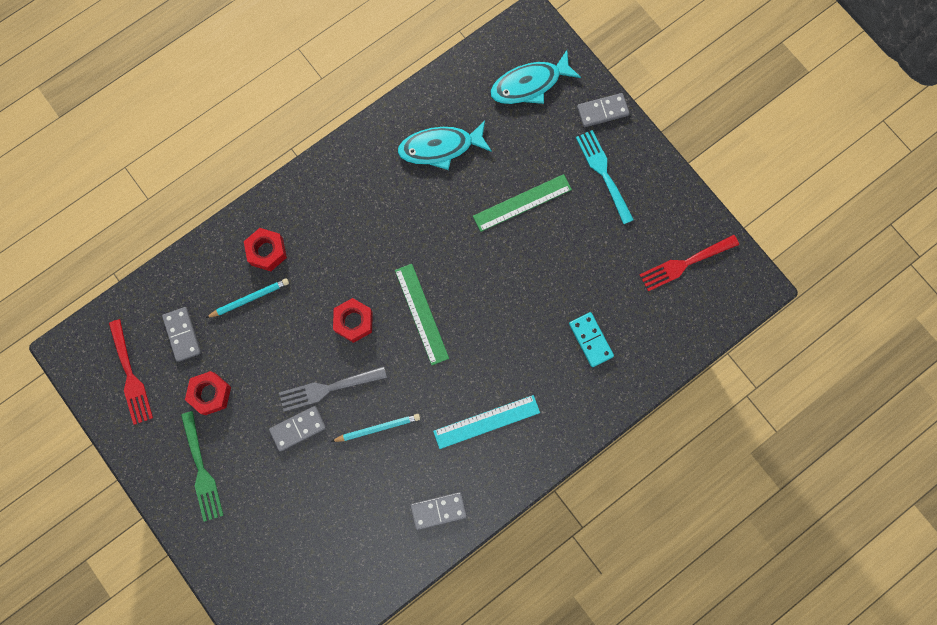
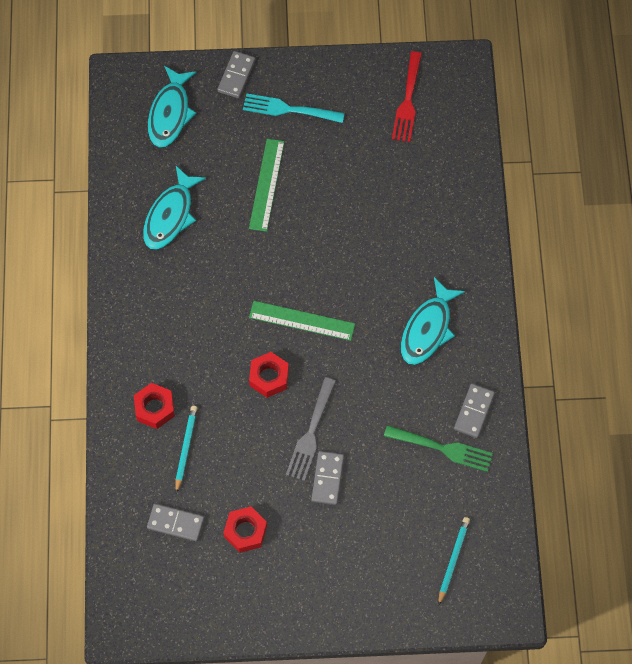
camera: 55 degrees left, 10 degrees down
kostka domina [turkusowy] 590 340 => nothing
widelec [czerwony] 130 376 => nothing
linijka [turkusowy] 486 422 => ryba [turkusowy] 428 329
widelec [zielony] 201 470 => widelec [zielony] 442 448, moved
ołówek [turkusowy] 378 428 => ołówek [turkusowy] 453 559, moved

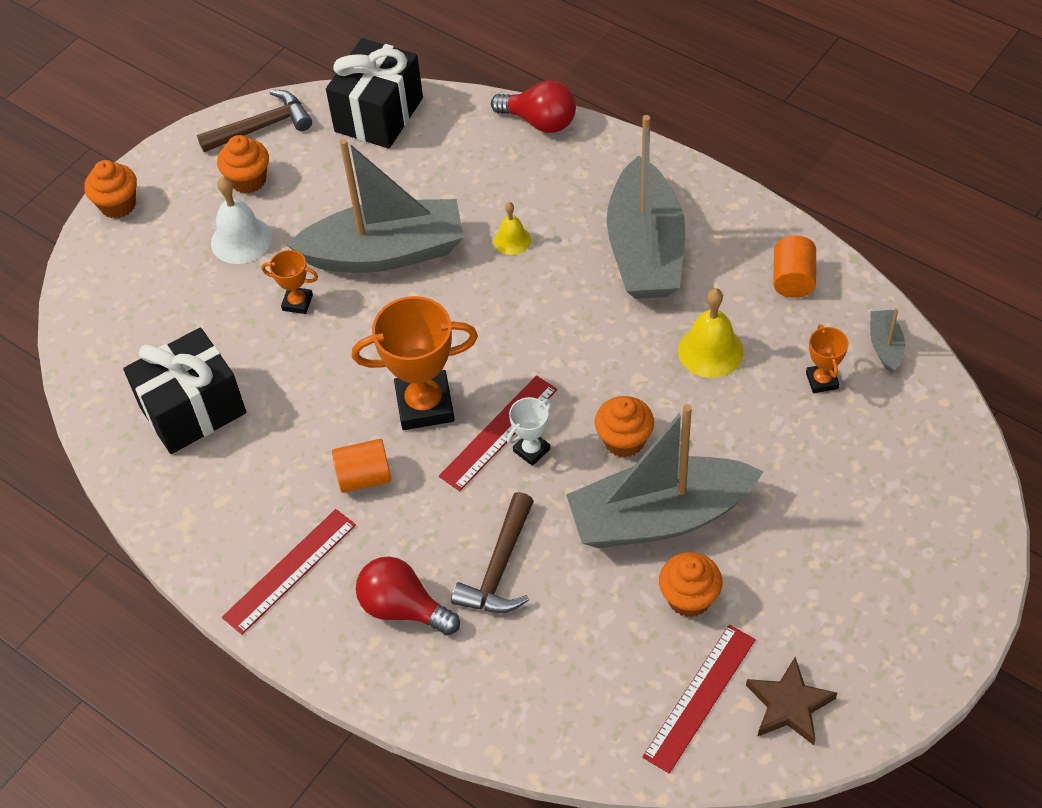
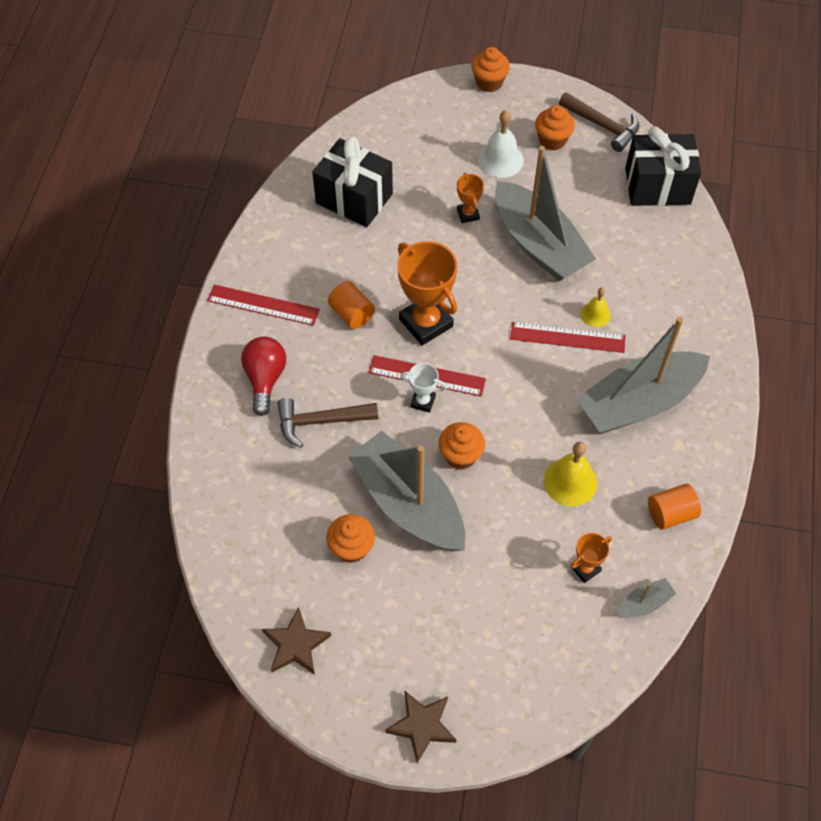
camera: 60 degrees right, 5 degrees up
żarówka [czerwony] 540 122 => nothing
linijka [czerwony] 700 697 => linijka [czerwony] 567 337, moved
nothing => gwiazda [brązowy] 422 726

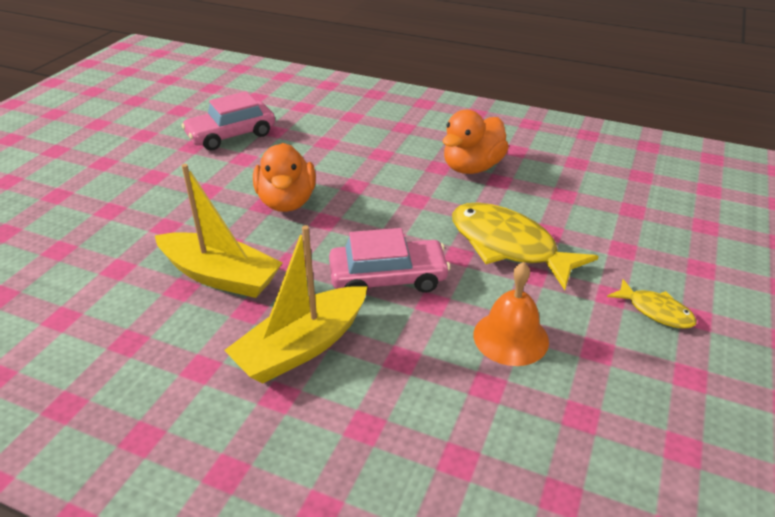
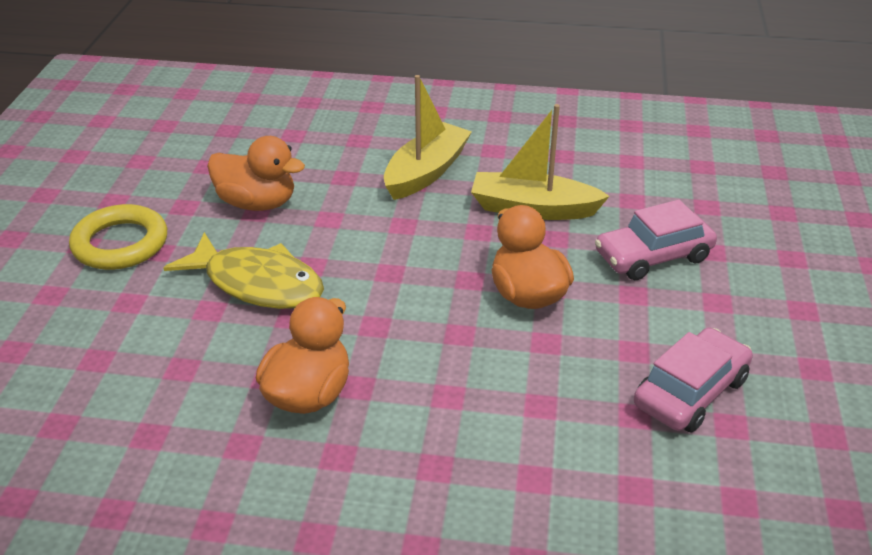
camera: 165 degrees right, 0 degrees up
samochód [różowy] 388 278 => samochód [różowy] 653 256, moved
dzwonek [pomarańczowy] 510 337 => kaczka [pomarańczowy] 257 203
ryba [żółty] 655 311 => pierścień [żółty] 120 243

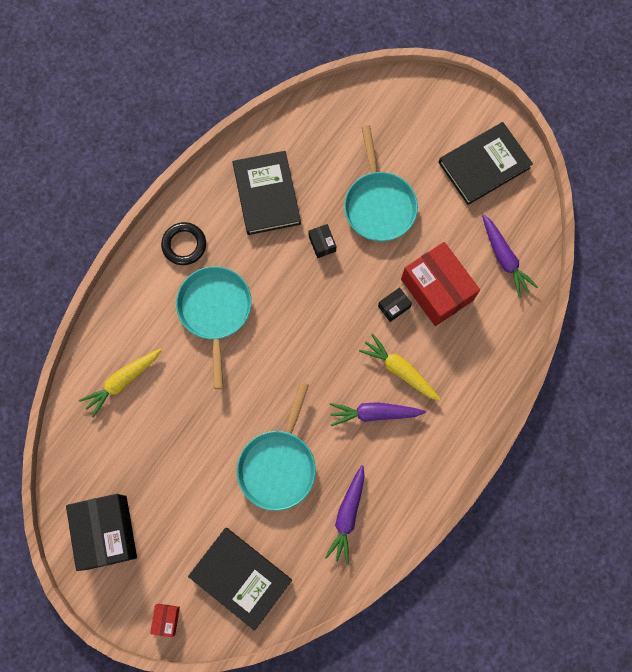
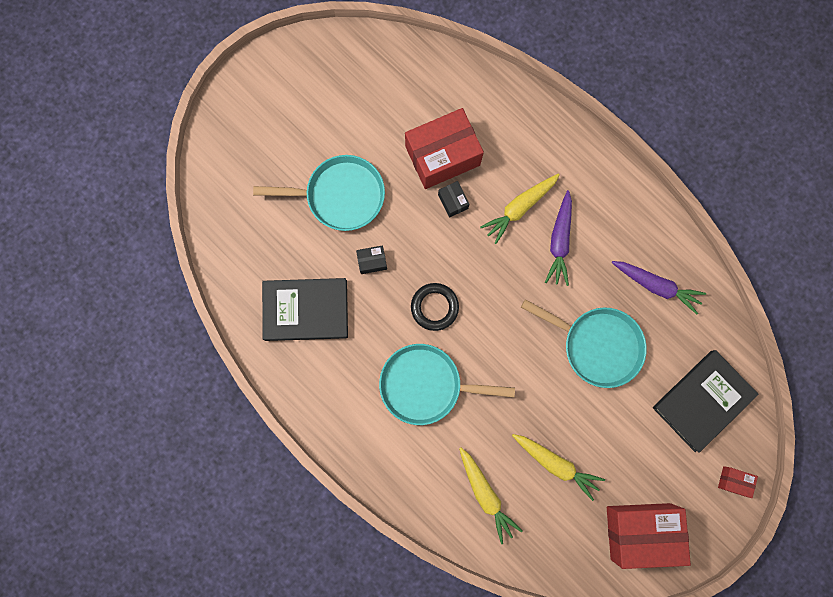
camera: 80 degrees left, 5 degrees up
książka [czarny] 484 165 => nothing
marchewka [fioletowy] 504 258 => nothing
pierścień [czarny] 184 245 => pierścień [czarny] 434 307, moved
pudełko [czarny] 107 532 => pudełko [czerwony] 640 531
nothing => marchewka [żółty] 555 463

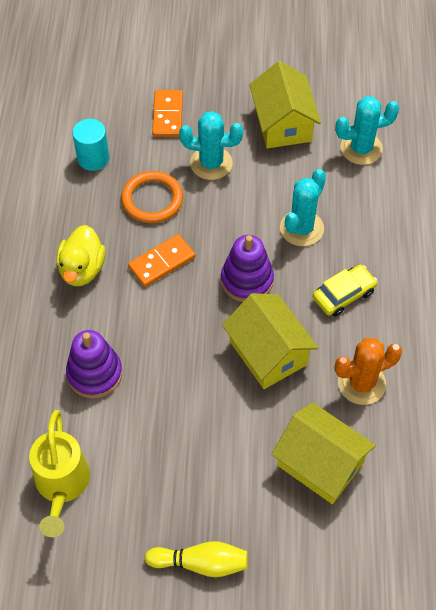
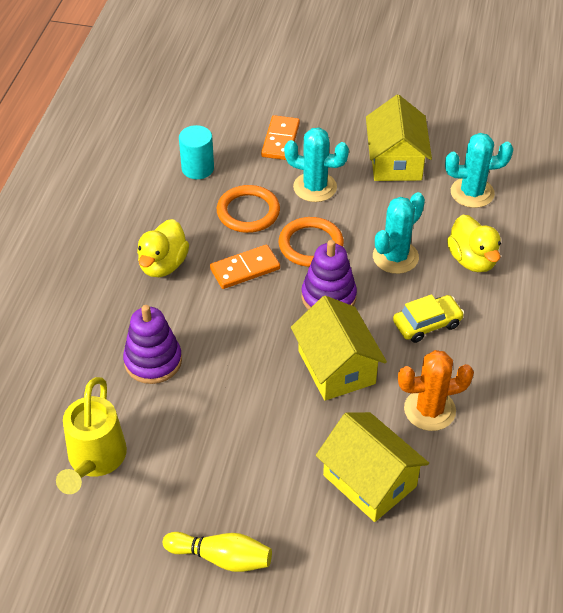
camera: 10 degrees right, 10 degrees down
nothing => kaczka [żółty] 472 260
nothing => pierścień [pomarańczowy] 311 245

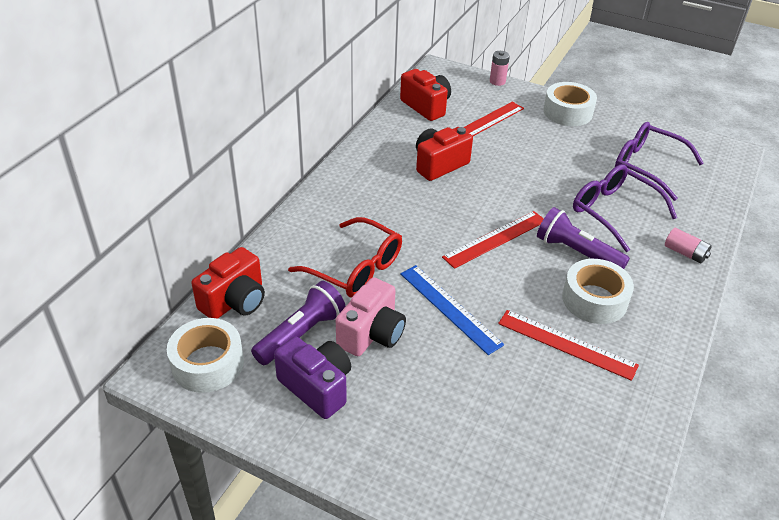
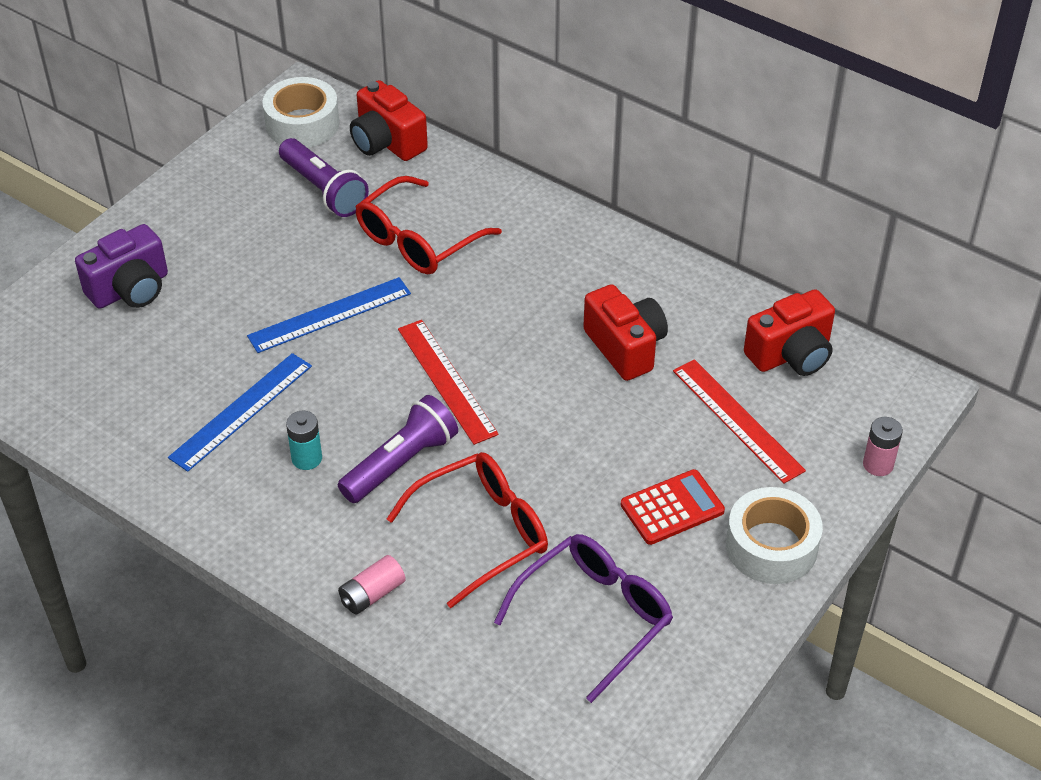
camera: 100 degrees right, 5 degrees up
okulary [fioletowy] 613 211 => okulary [czerwony] 482 532
taśma klejąca [biały] 594 300 => bateria [turkusowy] 307 458
aparat fotograficzny [różowy] 372 334 => nothing
linijka [czerwony] 566 344 => linijka [niebieski] 241 411
aparat fotograficzny [fioletowy] 317 387 => aparat fotograficzny [fioletowy] 130 289, moved
nothing => kalkulator [czerwony] 672 508

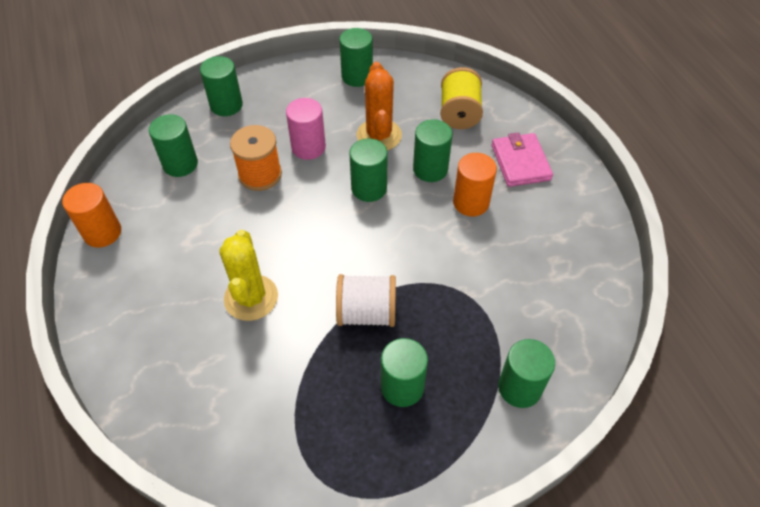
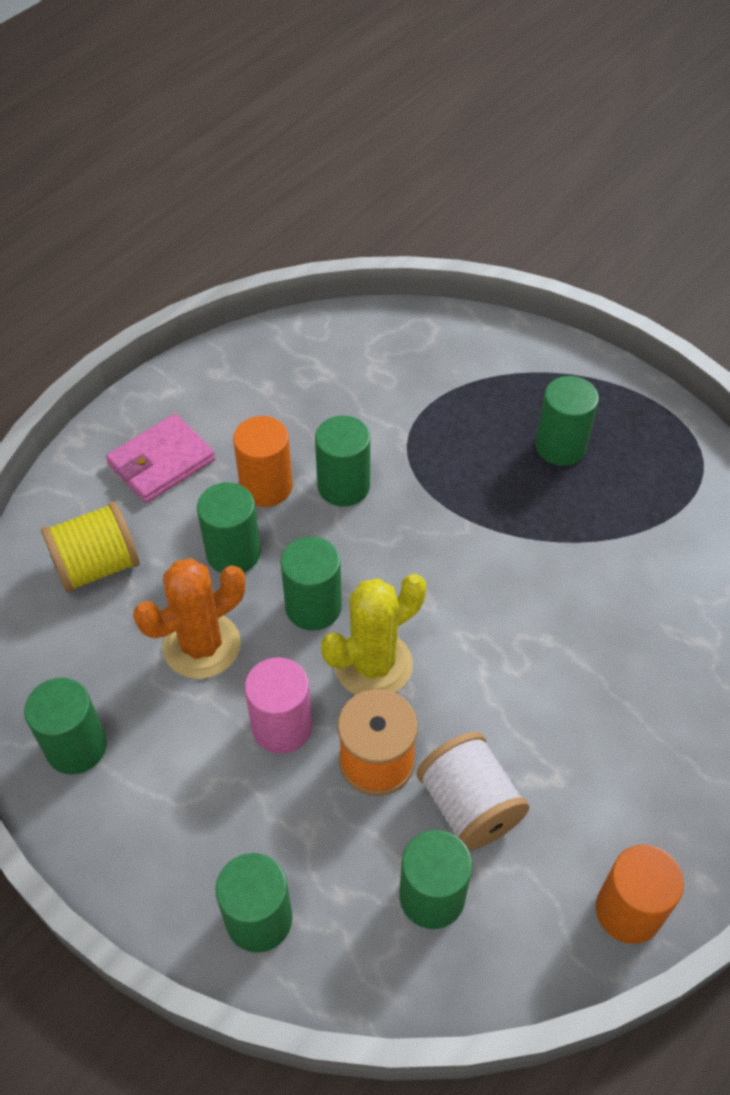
camera: 120 degrees left, 0 degrees up
kaktus [żółty] 251 298 => kaktus [żółty] 373 665, moved
szpulka [biały] 367 313 => szpulka [biały] 469 805, moved
walec [zielony] 519 388 => walec [zielony] 343 486, moved

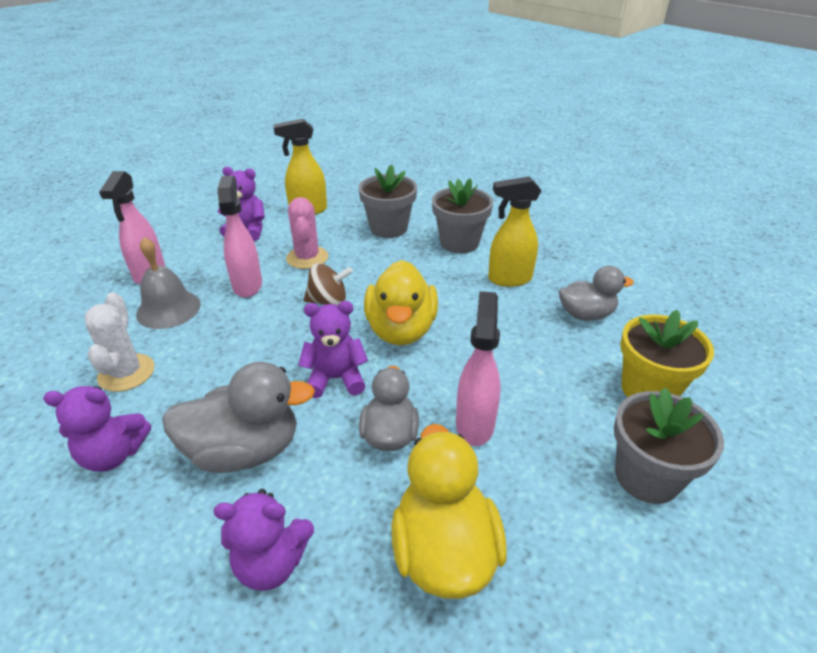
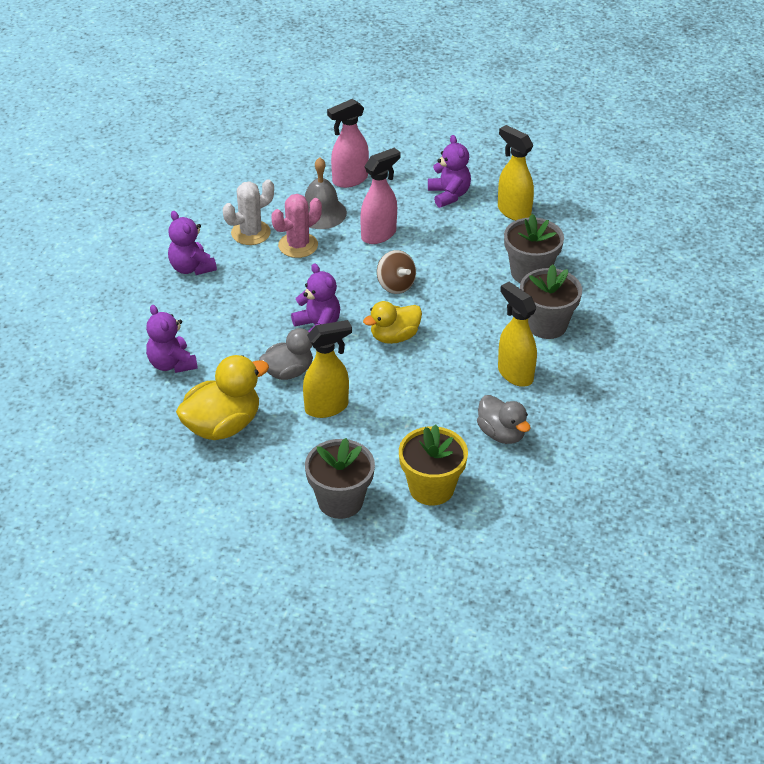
camera: 60 degrees right, 5 degrees up
kaktus [różowy] 307 258 => kaktus [różowy] 298 245, moved
kaczka [żółty] 401 330 => kaczka [żółty] 394 337, x0.66
spryskiwacz [różowy] 475 424 => spryskiwacz [żółty] 327 407
kaczka [szary] 245 450 => nothing

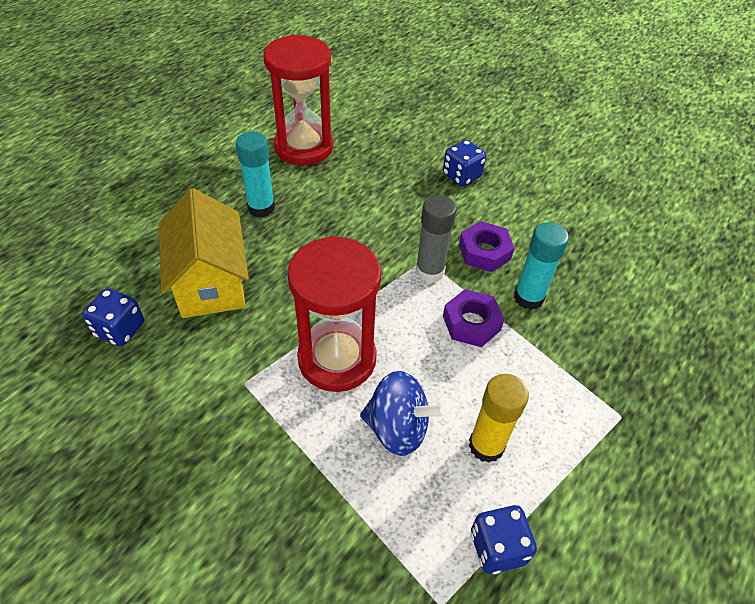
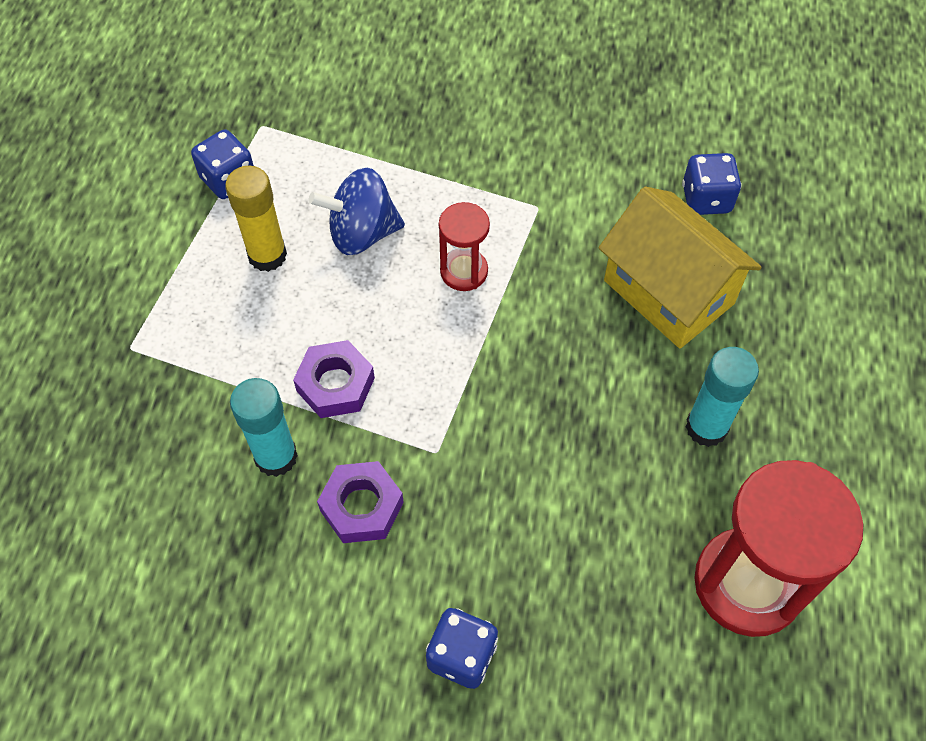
camera: 155 degrees right, 10 degrees up
klej w sztyfcie [szary] 429 271 => nothing
klepsydra [czerwony] 337 359 => klepsydra [czerwony] 464 271, x0.51

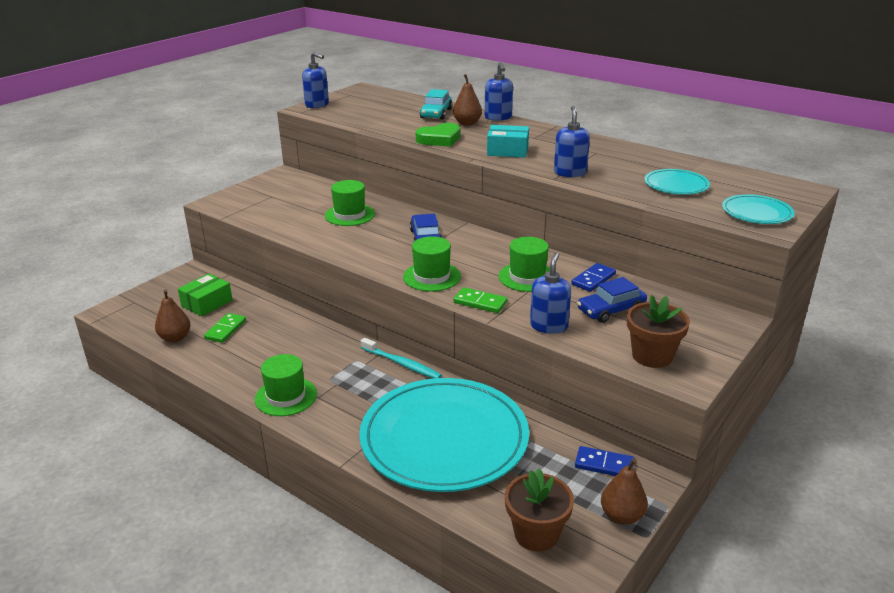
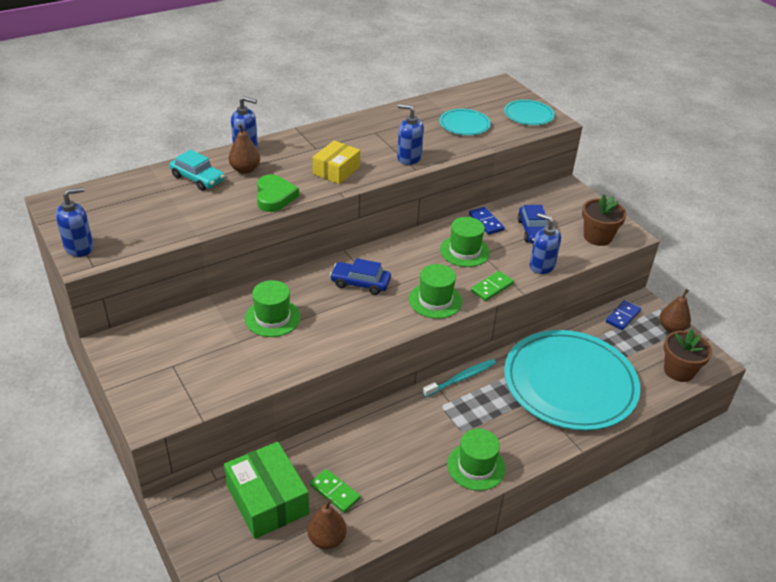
camera: 70 degrees left, 10 degrees up
pudełko [turkusowy] 507 151 => pudełko [żółty] 336 170
pudełko [zielony] 207 303 => pudełko [zielony] 267 500, x1.53

